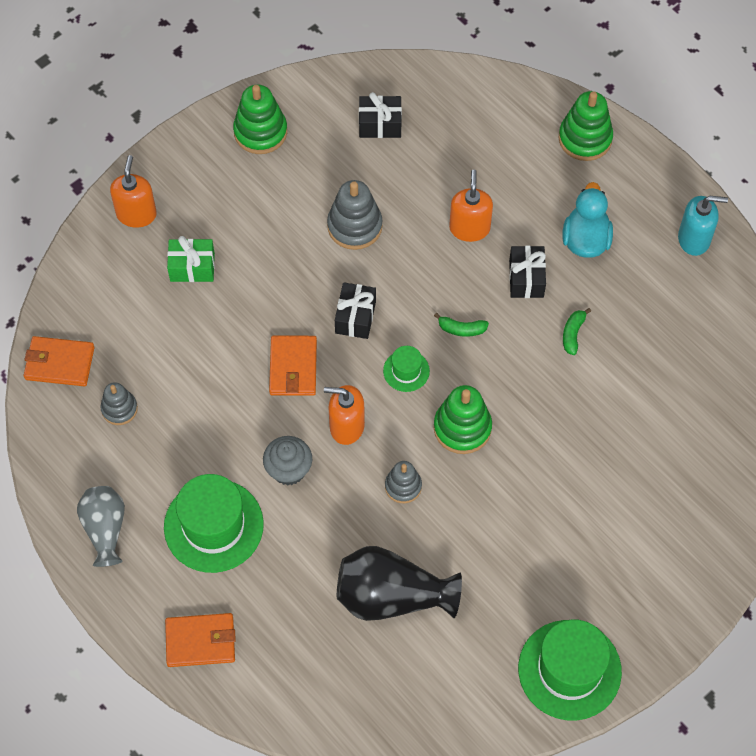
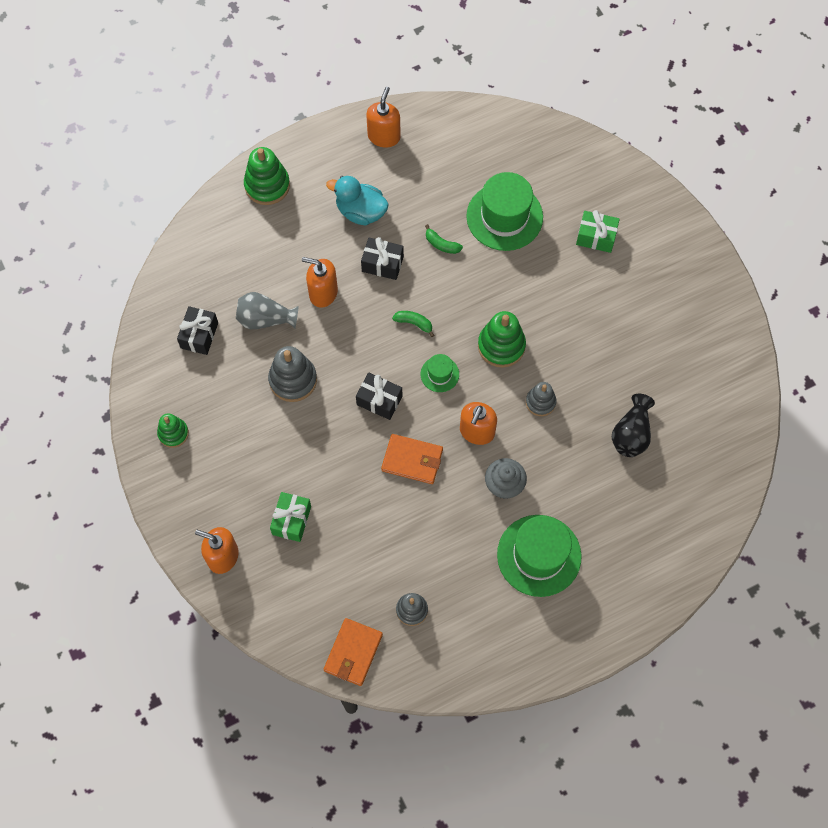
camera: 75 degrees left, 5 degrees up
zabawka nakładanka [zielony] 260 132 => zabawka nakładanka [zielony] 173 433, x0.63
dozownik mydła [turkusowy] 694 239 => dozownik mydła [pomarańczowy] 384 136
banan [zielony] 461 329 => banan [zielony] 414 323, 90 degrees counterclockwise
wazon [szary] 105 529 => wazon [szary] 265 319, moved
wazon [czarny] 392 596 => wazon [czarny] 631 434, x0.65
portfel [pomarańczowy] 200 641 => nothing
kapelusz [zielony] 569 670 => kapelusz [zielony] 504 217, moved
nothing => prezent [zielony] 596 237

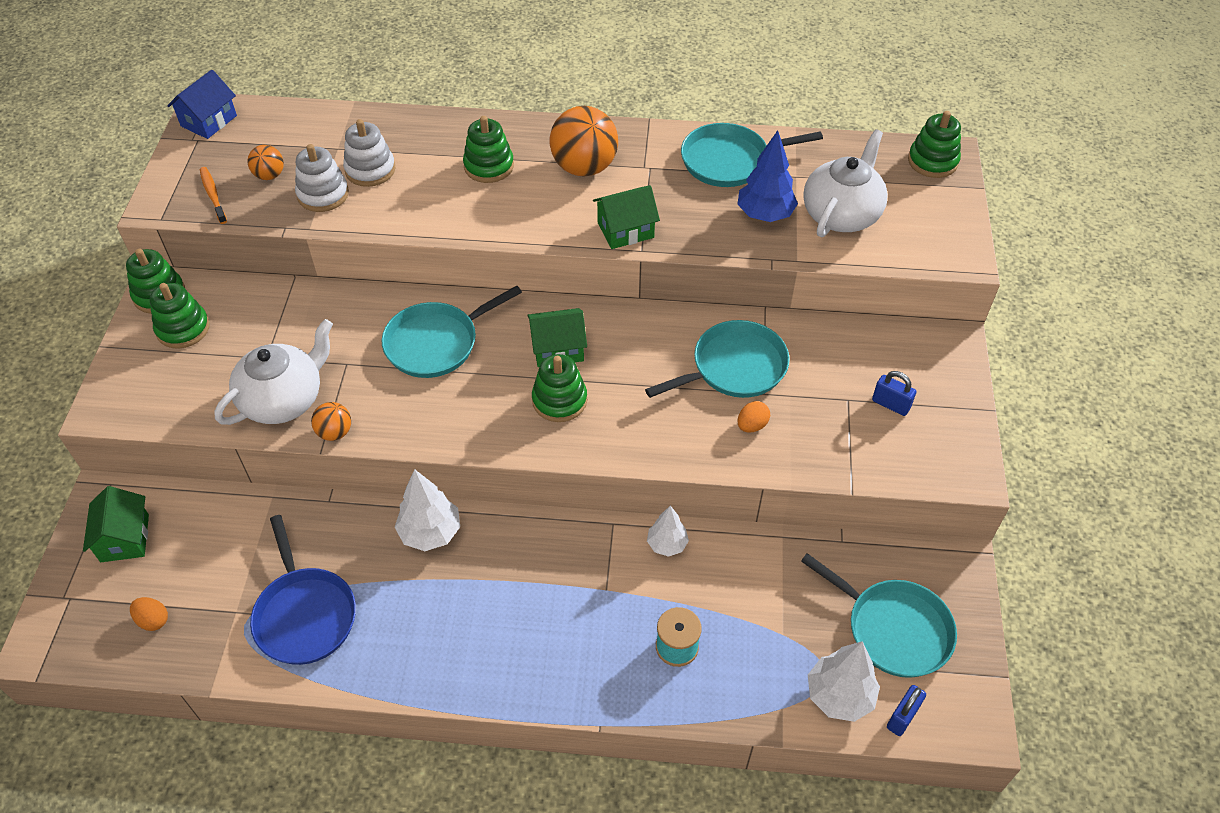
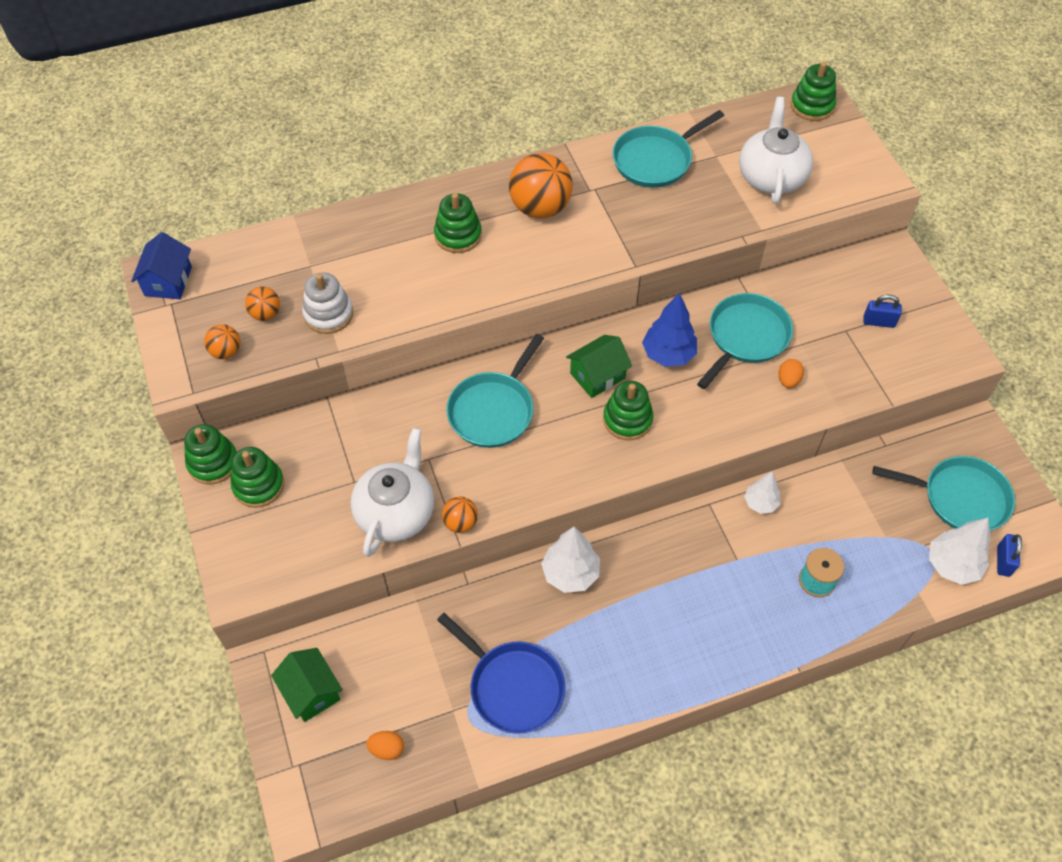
camera: 25 degrees left, 5 degrees up
zabawka nakładanka [biały] 370 170 => nothing
drzewko [niebieski] 764 215 => drzewko [niebieski] 668 354, moved
szczoteczka do zębów [pomarańczowy] 213 195 => piłka [pomarańczowy] 226 351
domek [zielony] 625 230 => nothing

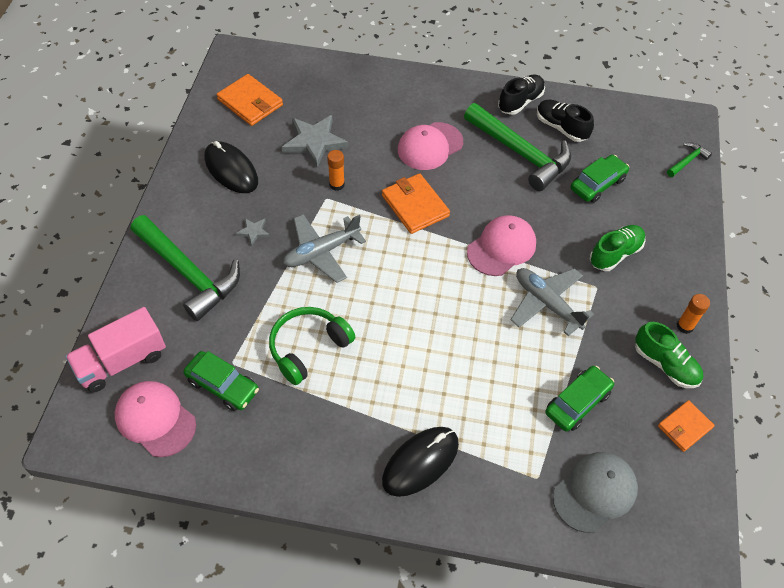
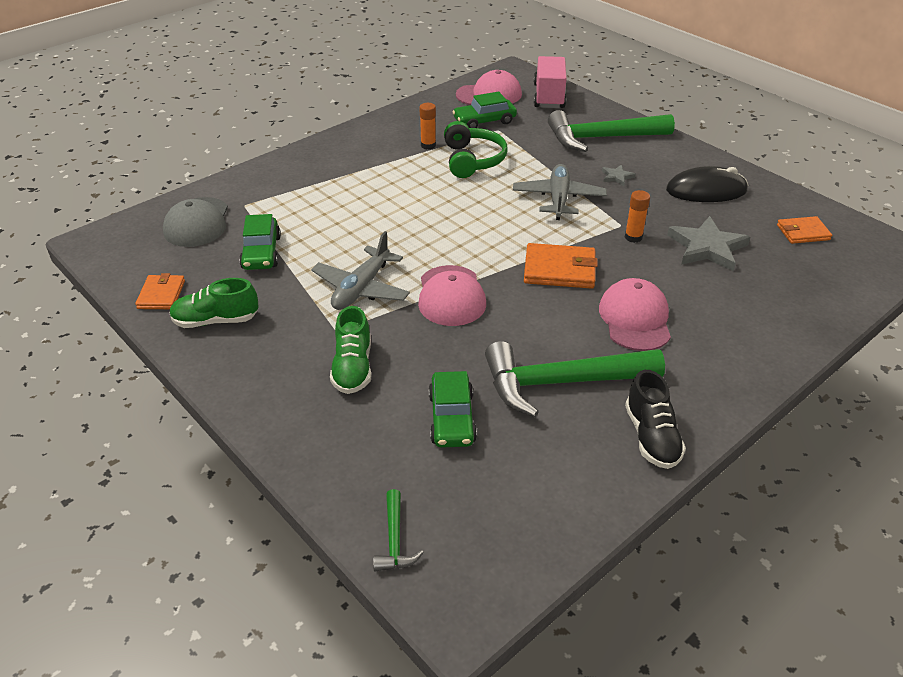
camera: 130 degrees right, 15 degrees down
portfel [pomarańczowy] 250 102 => portfel [pomarańczowy] 803 232, x0.65
but [czarny] 561 128 => nothing
samolot [szary] 546 303 => samolot [szary] 361 288, 120 degrees clockwise
klej w sztyfcie [pomarańczowy] 684 326 => klej w sztyfcie [pomarańczowy] 428 145, moved
myszka [czarny] 420 462 => nothing

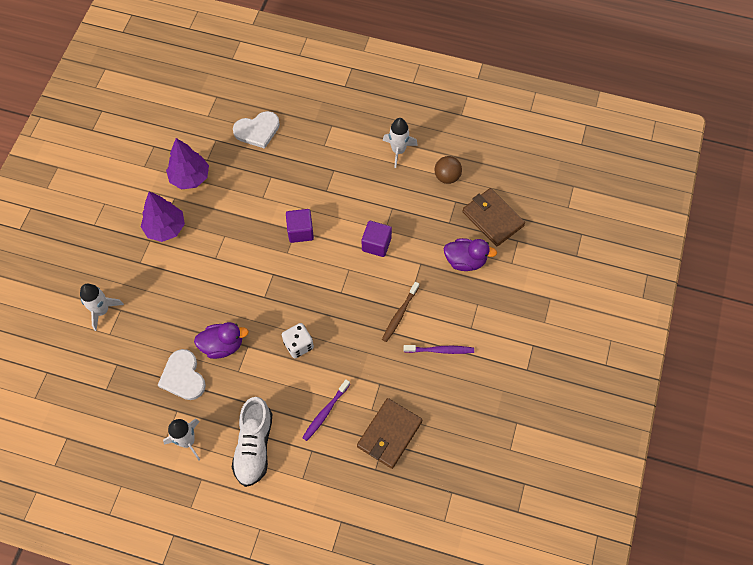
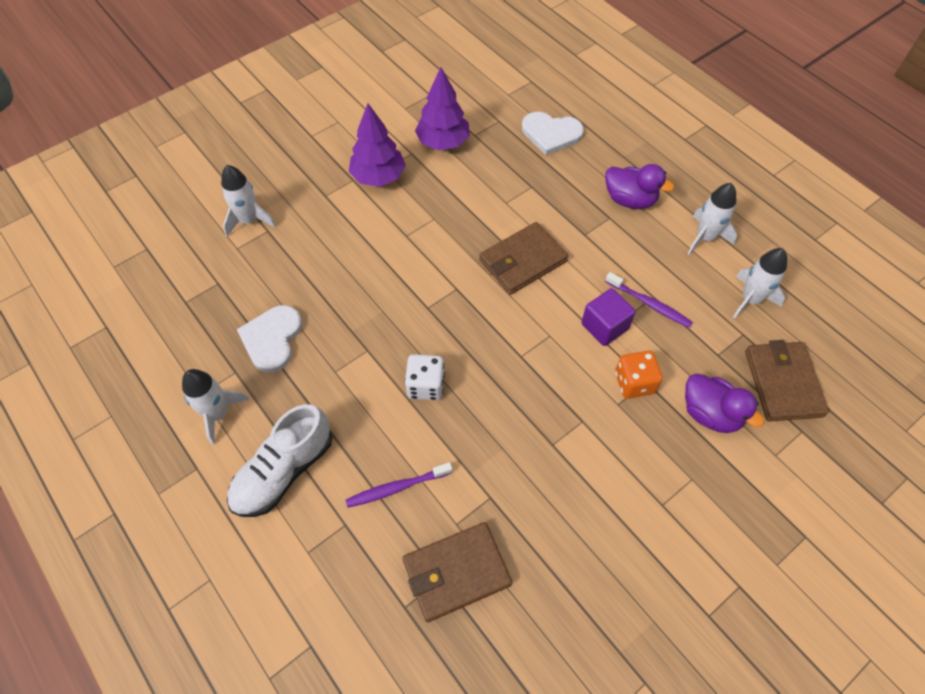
camera: 35 degrees right, 5 degrees down
piłka [brązowy] 447 177 => rakieta [biały] 750 299
sześcian [fioletowy] 300 231 => portfel [brązowy] 522 261
szczoteczka do zębów [brązowy] 400 314 => nothing
kaczka [fioletowy] 222 345 => kaczka [fioletowy] 630 200, moved
szczoteczka do zębów [fioletowy] 440 350 => szczoteczka do zębów [fioletowy] 649 304, moved
nothing => kostka do gry [pomarańczowy] 634 383

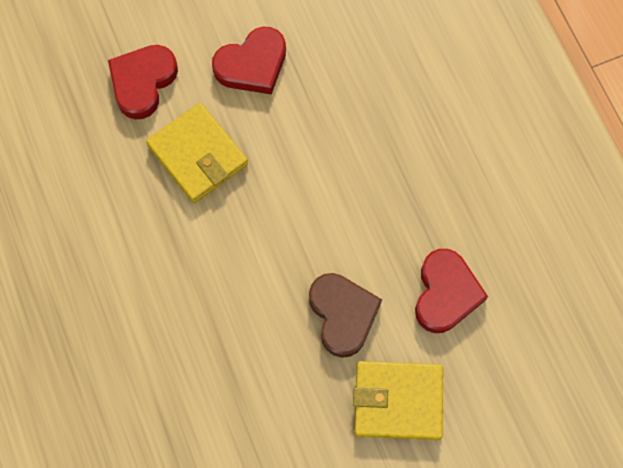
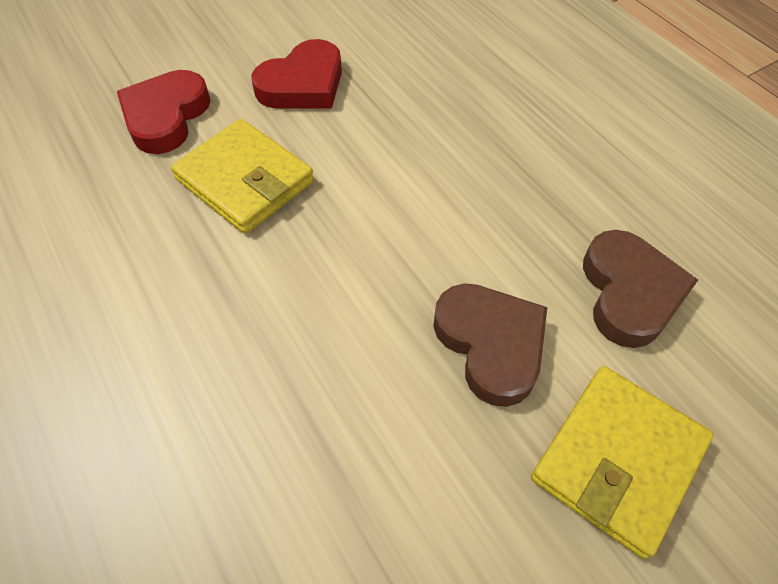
camera: 10 degrees left, 15 degrees down
serce [czerwony] 445 293 => serce [brązowy] 629 293
portfel [żółty] 398 401 => portfel [żółty] 617 460, 45 degrees counterclockwise

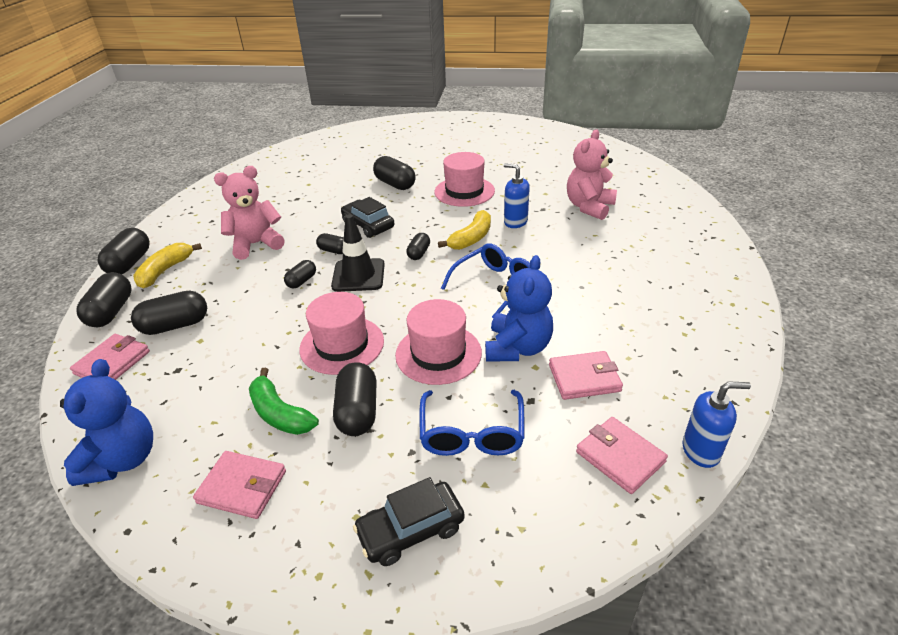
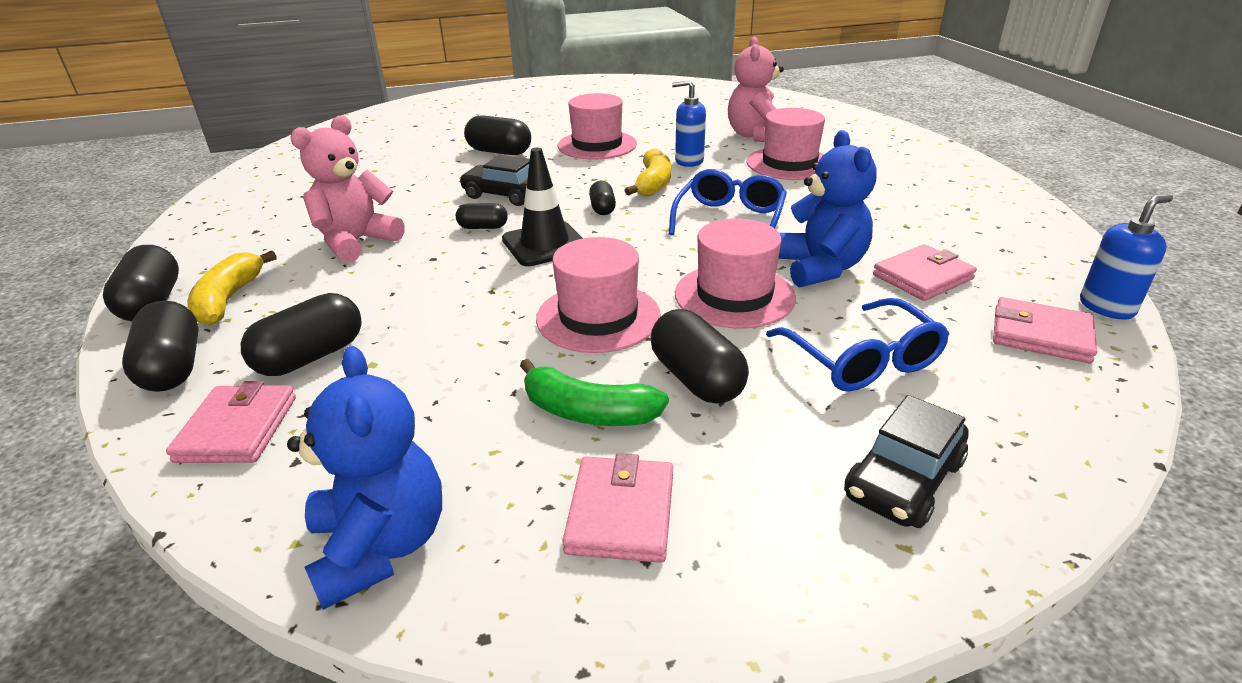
camera: 25 degrees left, 5 degrees down
kapsułka [czarny] 301 281 => nothing
portfel [różowy] 242 487 => portfel [różowy] 621 513, 75 degrees counterclockwise
nothing => kapelusz [różowy] 789 163

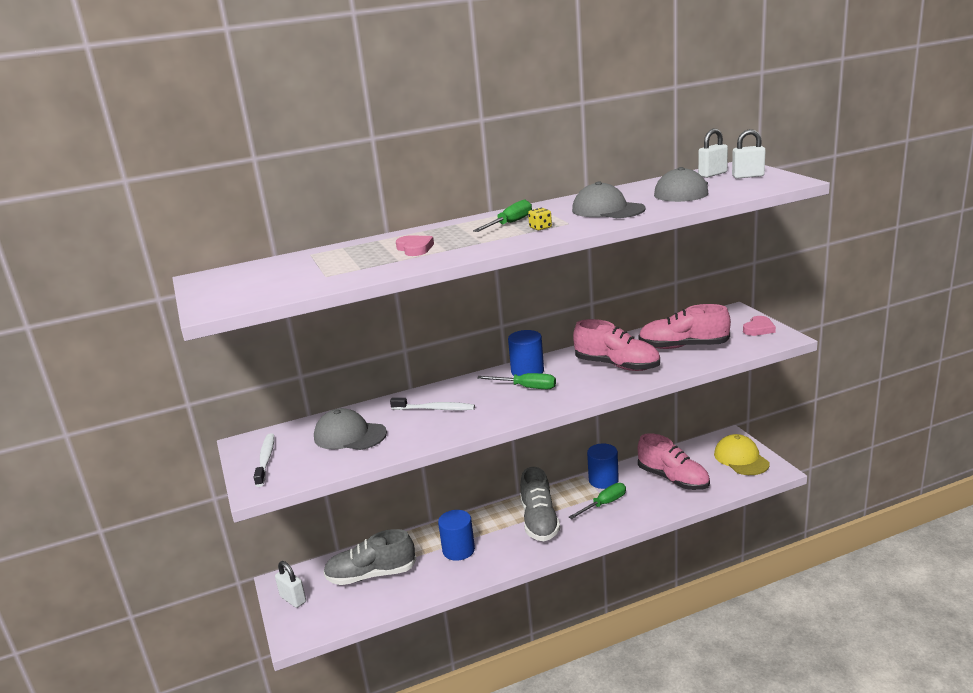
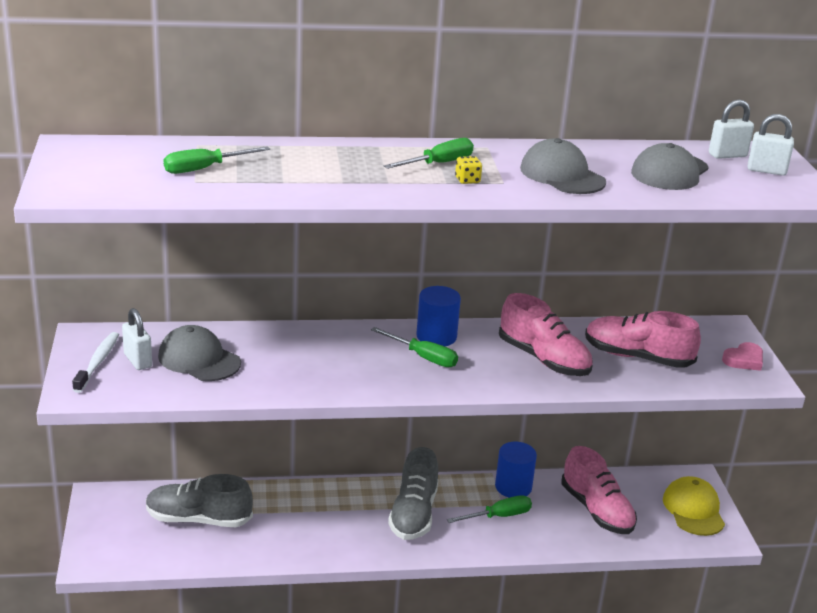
camera: 10 degrees right, 5 degrees up
serce [różowy] 415 248 => nothing
szczoteczka do zębów [biały] 434 409 => nothing
walec [niebieski] 458 550 => nothing
kłódka [biały] 293 599 => kłódka [biały] 138 360, moved
nothing => śrubokręt [zielony] 205 169

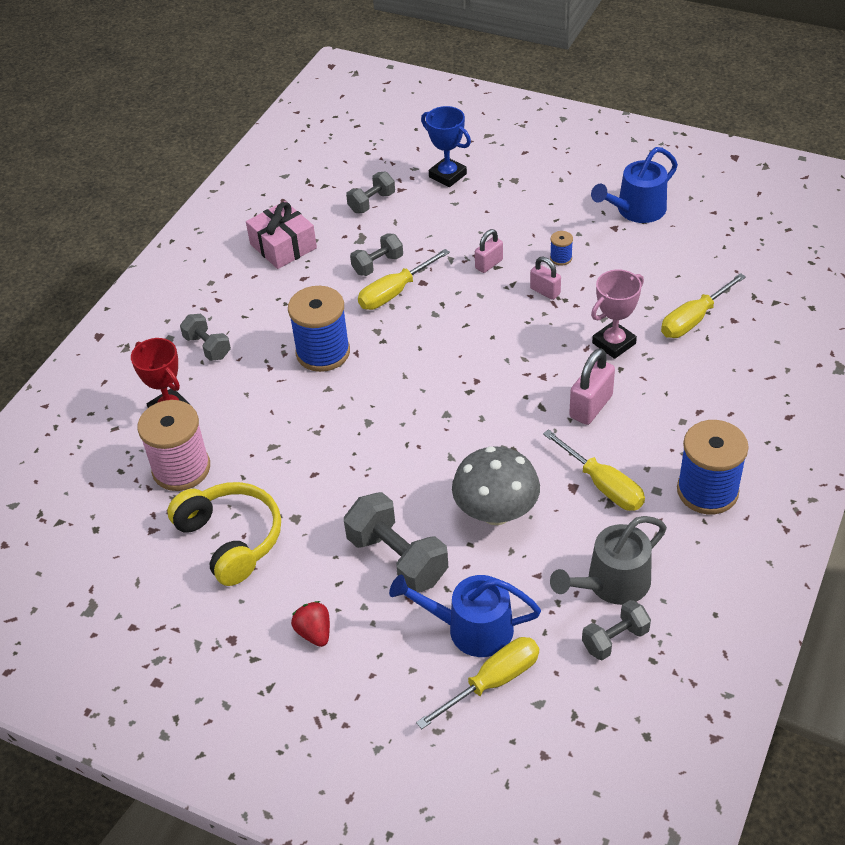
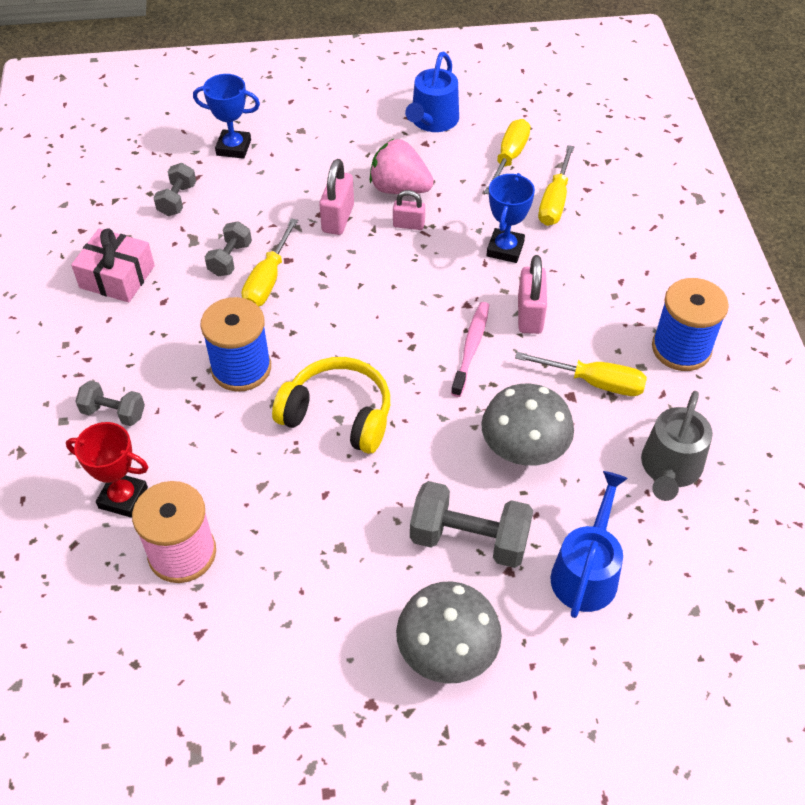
camera: 35 degrees left, 5 degrees up
kłódka [różowy] 489 264 => kłódka [różowy] 338 218, x1.58
szpulka [niebieski] 561 258 => truskawka [różowy] 399 188
puchar [różowy] 613 343 => puchar [niebieski] 505 249
słuchawki [żółty] 231 539 => słuchawki [żółty] 338 415, moved
konewka [niebieski] 471 629 => konewka [niebieski] 586 572, 135 degrees clockwise
hantel [szary] 615 639 => nothing
truskawka [czerwony] 314 632 => grzyb [szary] 447 653
śrubokręt [żółty] 493 681 => śrubokręt [żółty] 509 158, moved
nothing => szczoteczka do zębów [różowy] 471 348

